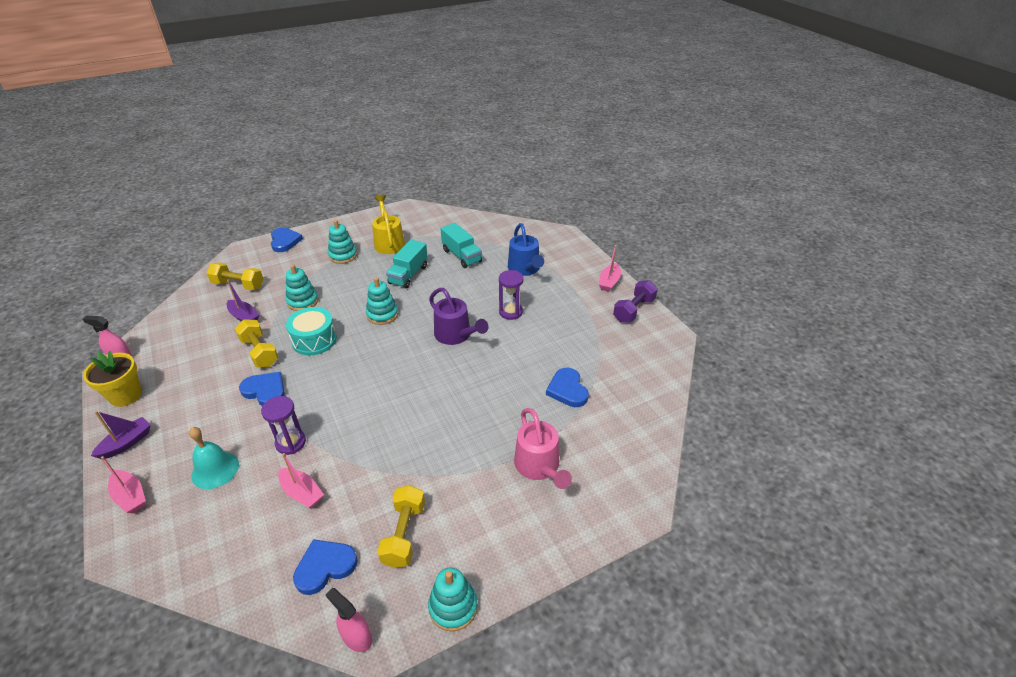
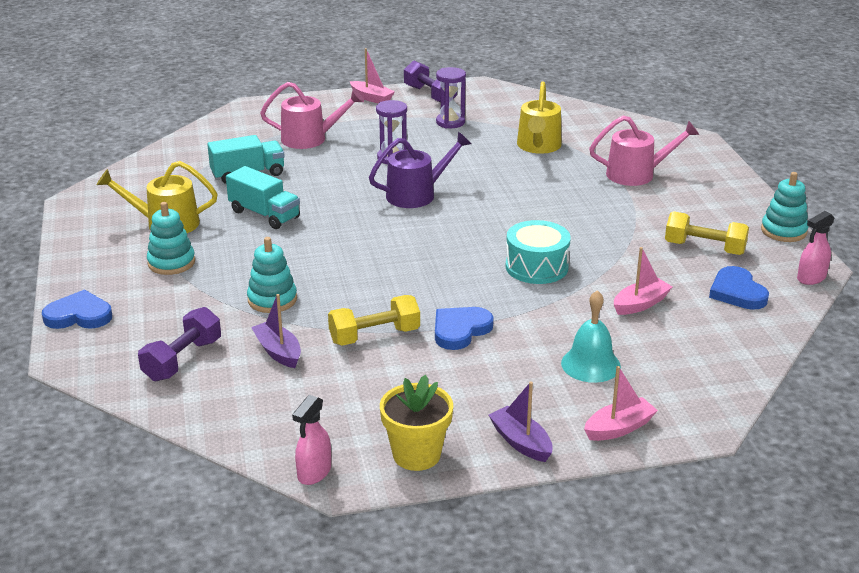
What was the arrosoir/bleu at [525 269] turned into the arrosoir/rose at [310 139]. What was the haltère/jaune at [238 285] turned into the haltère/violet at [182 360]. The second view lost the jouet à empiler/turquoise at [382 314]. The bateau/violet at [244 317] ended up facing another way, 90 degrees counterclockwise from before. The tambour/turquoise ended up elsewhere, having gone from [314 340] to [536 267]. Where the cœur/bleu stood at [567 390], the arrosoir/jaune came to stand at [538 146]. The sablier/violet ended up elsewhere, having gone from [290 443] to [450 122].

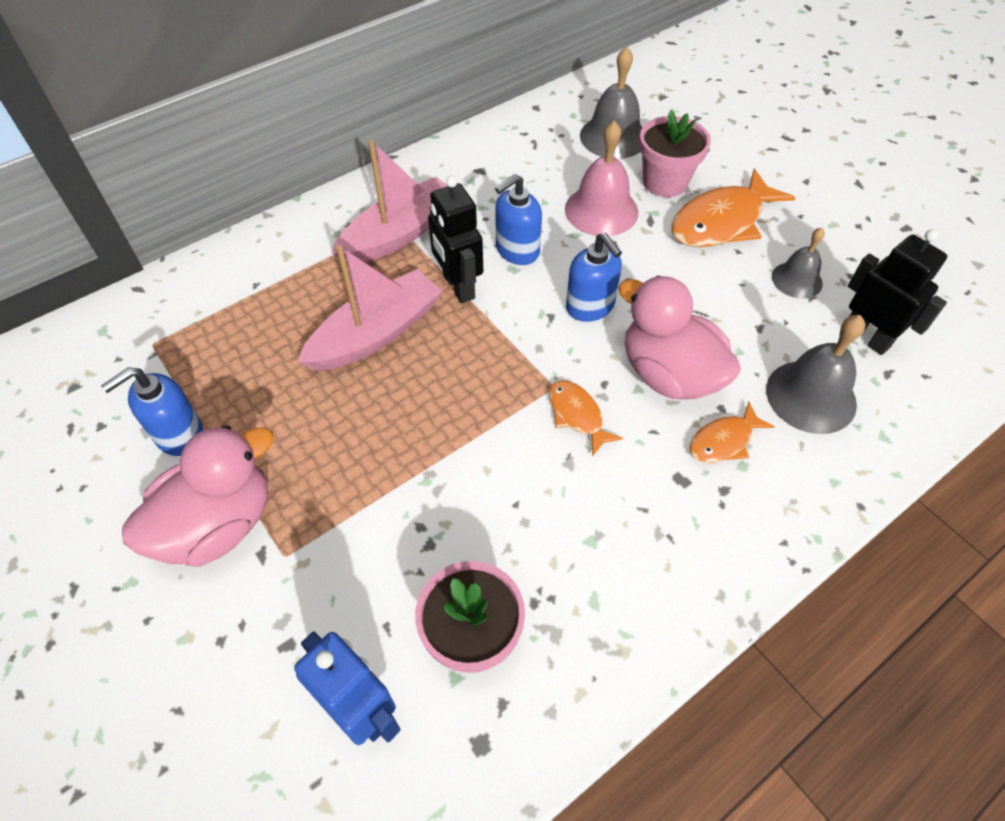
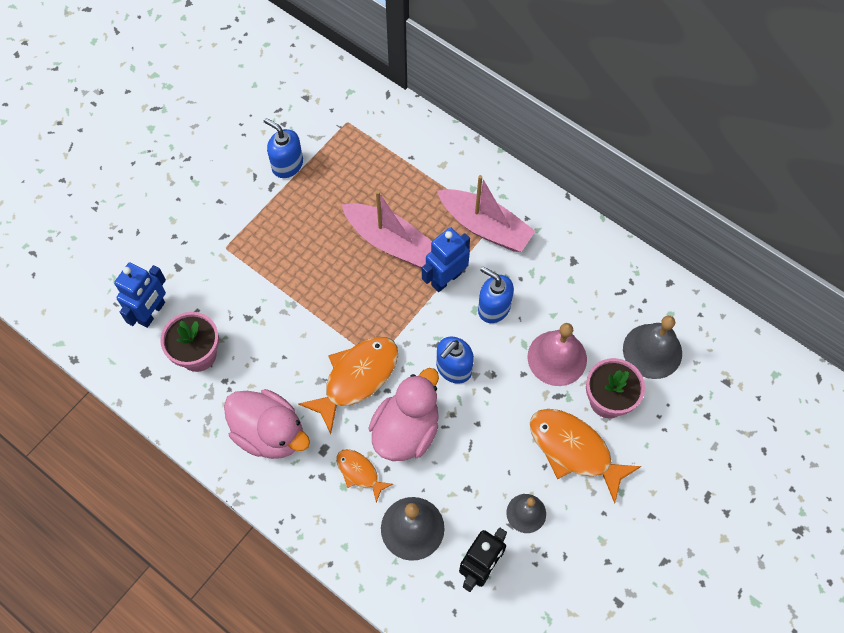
What was the robot/noir at [458 287] turned into the robot/bleu at [446 279]. The size of the poisson/orange at [577 415] changed by a factor of 1.85. The canard/rose ended up elsewhere, having gone from [218 524] to [270 433].

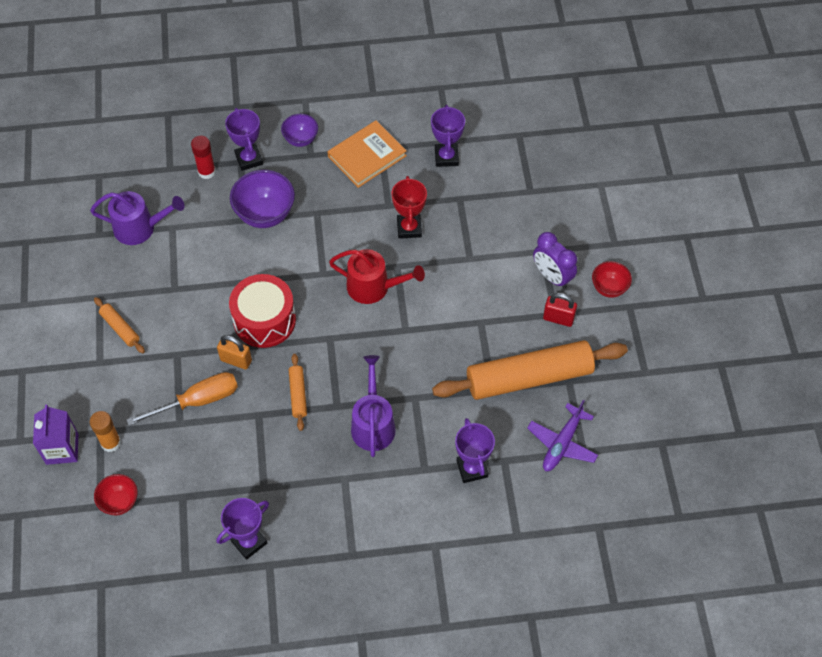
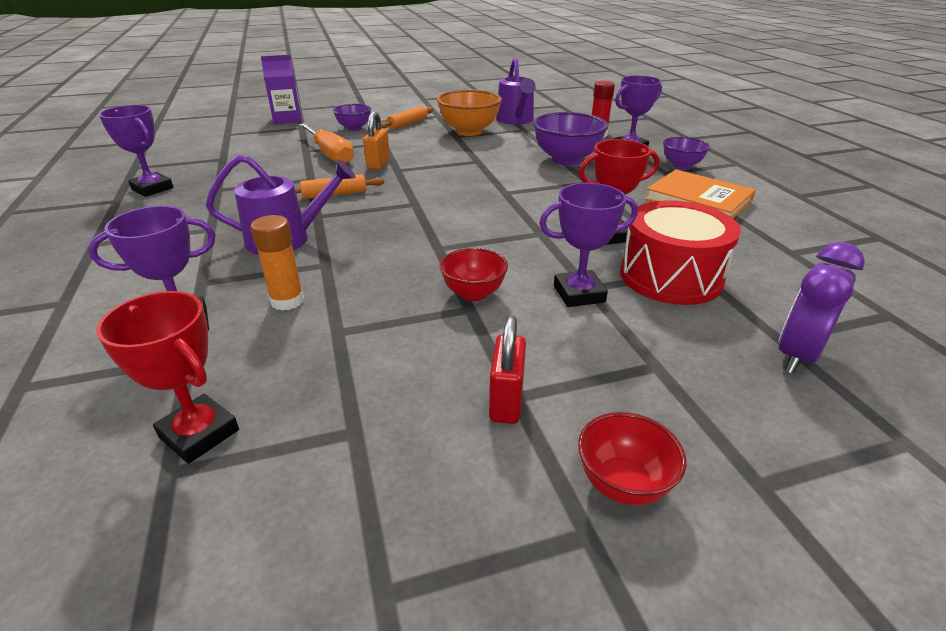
The trophée/violet ended up elsewhere, having gone from [446 157] to [579 294]. The réveil/violet ended up elsewhere, having gone from [552 276] to [796 355]. The second view lost the arrosoir/rouge at [373 287]. The tambour/rouge ended up elsewhere, having gone from [264 320] to [670 276]. The second view lost the rouleau à pâtisserie/orange at [529 377]. Where the avion/violet stood at [562 443], the trophée/rouge came to stand at [199 433]. The bâton de colle/orange ended up elsewhere, having gone from [111 443] to [287 301]. The bol/rouge ended up elsewhere, having gone from [119 502] to [473 293]. The second view gained the bol/orange at [469 131]. The second view gained the bol/violet at [354 128].

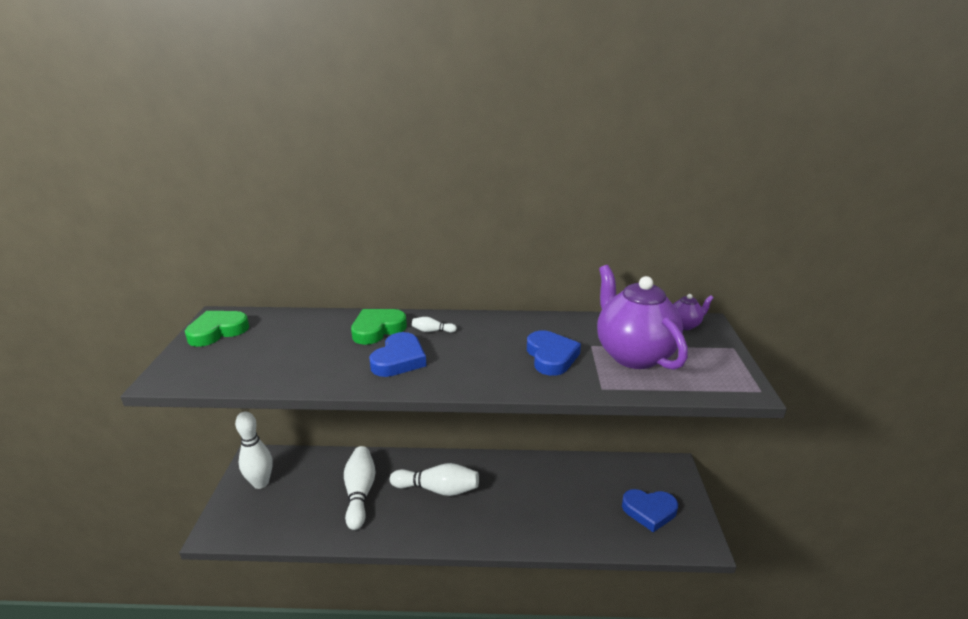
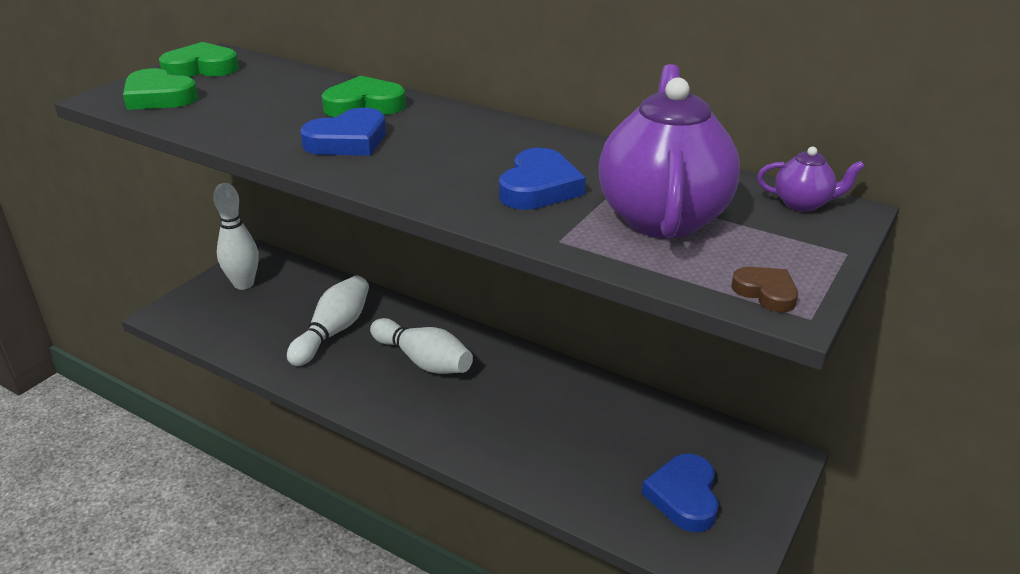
The second view lost the quille/blanc at [432 331]. The cœur/bleu at [649 511] ended up facing another way, 60 degrees clockwise from before. The second view gained the cœur/vert at [159 97]. The second view gained the cœur/marron at [766 292].

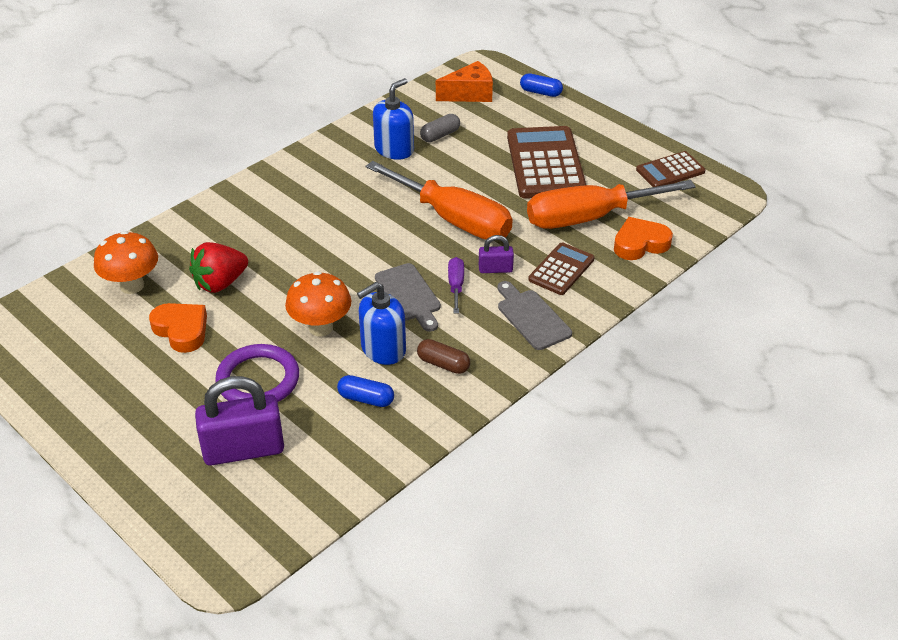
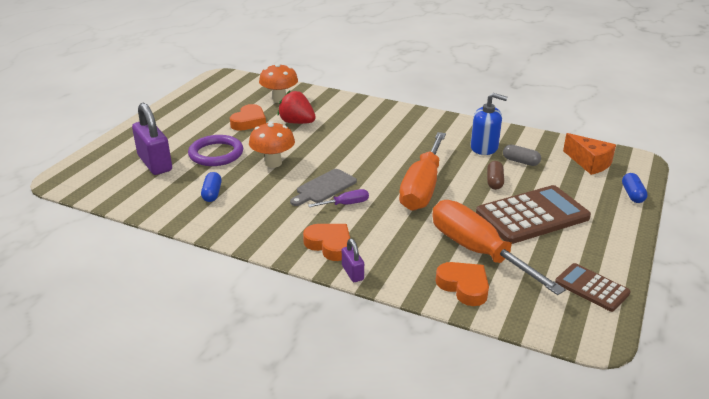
The cadenas/violet ended up elsewhere, having gone from [495 269] to [352 273]. The second view lost the calculatrice/marron at [561 269]. Where the planche à découper/gris stood at [531 317], the cœur/orange came to stand at [329 245]. The second view lost the distributeur de savon/bleu at [383 349]. The gélule/marron ended up elsewhere, having gone from [443 364] to [494 181].

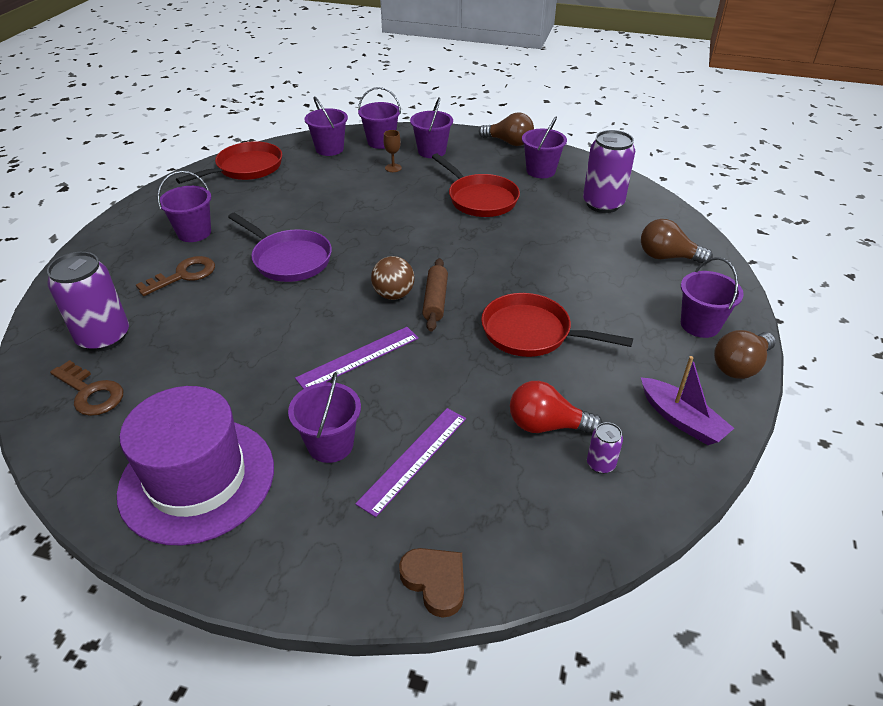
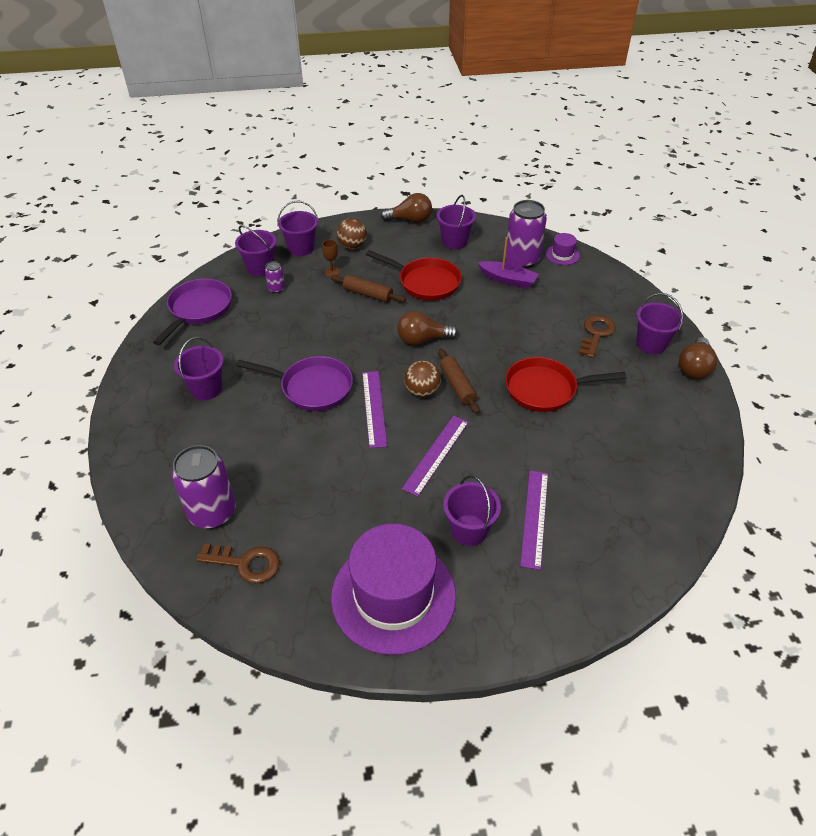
Where the seau/violet stood at [431 151], the balle/marron came to stand at [352 246]. What was the poêle/rouge at [246 168] turned into the poêle/violet at [198 309]. The ampoule/marron ended up elsewhere, having gone from [667 257] to [422 340]. The clé/marron ended up elsewhere, having gone from [183 275] to [596 334]. The bateau/violet ended up elsewhere, having gone from [681 420] to [508 280]. The second view lost the ampoule/rouge at [546 425]. The canette/violet ended up elsewhere, having gone from [600 464] to [276 289]. The second view lost the cœur/marron at [435 582]. The second view gained the chapeau/violet at [562 255]. The second view gained the rouleau à pâtisserie/marron at [368 294]. The second view gained the règle/violet at [374 408].

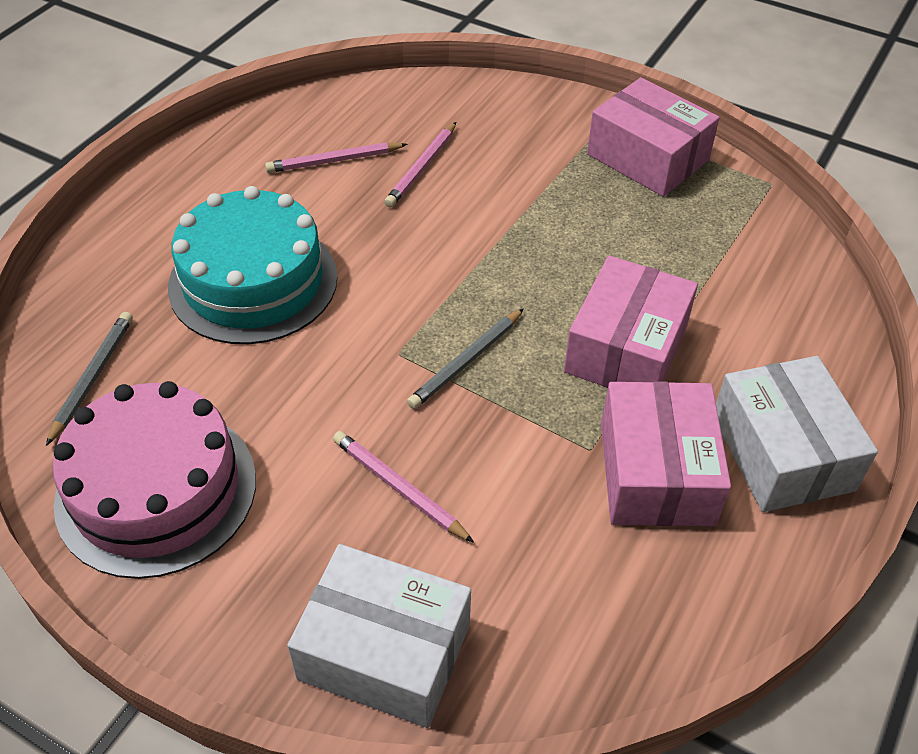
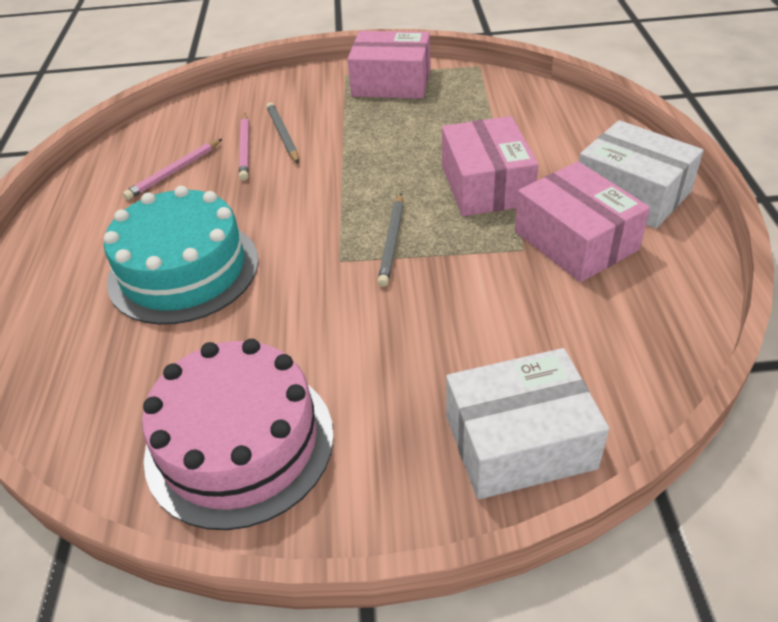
The crayon/gris ended up elsewhere, having gone from [92 377] to [283 135]. The second view lost the crayon/rose at [399 488].

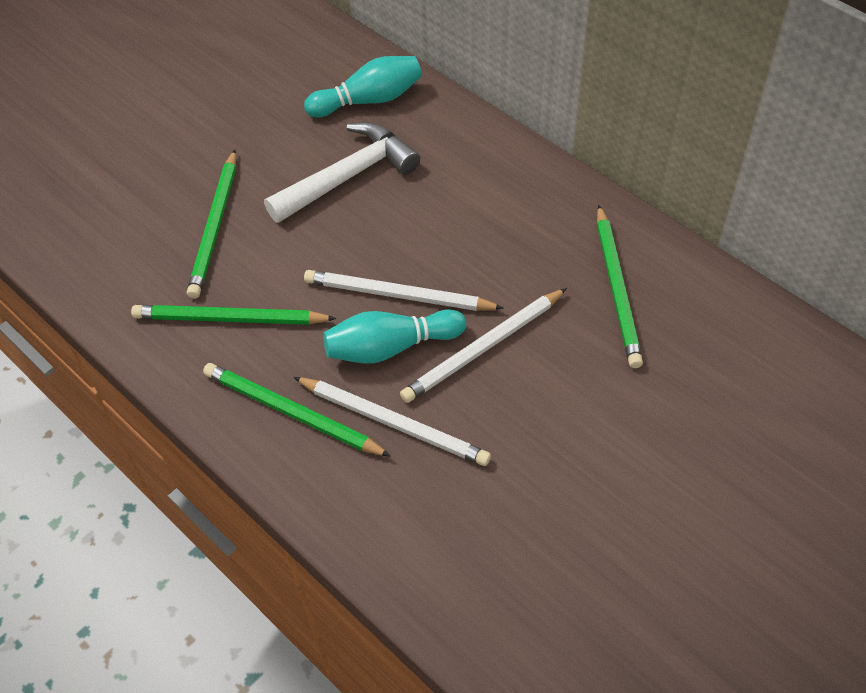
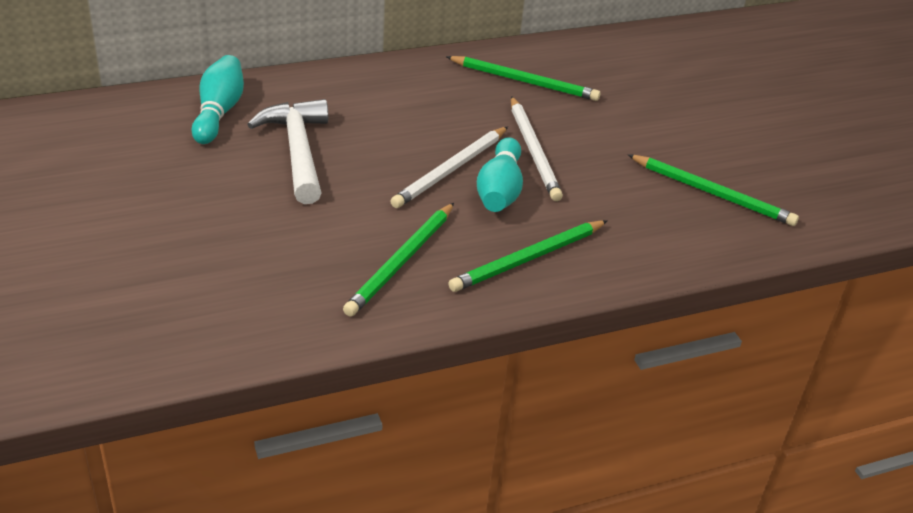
The crayon/vert ended up elsewhere, having gone from [215 227] to [712 193]. The second view lost the crayon/blanc at [393 423].

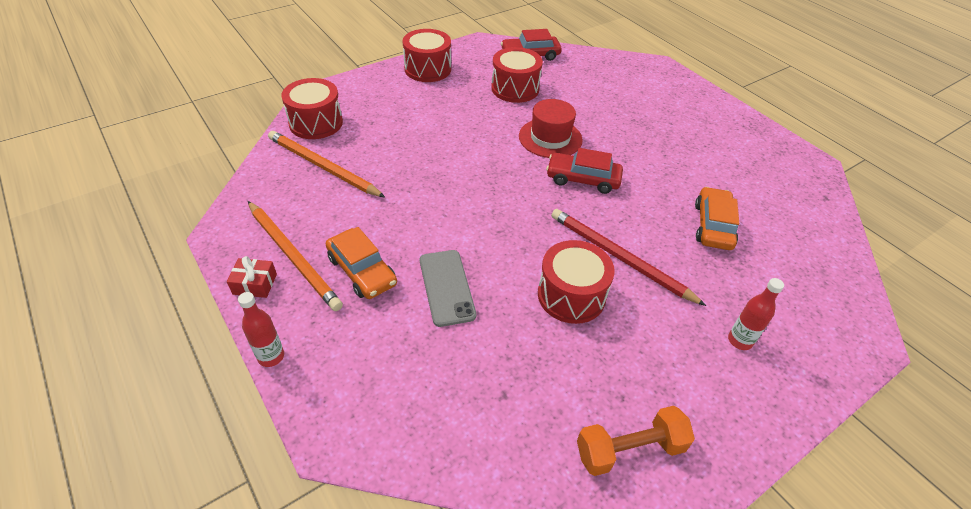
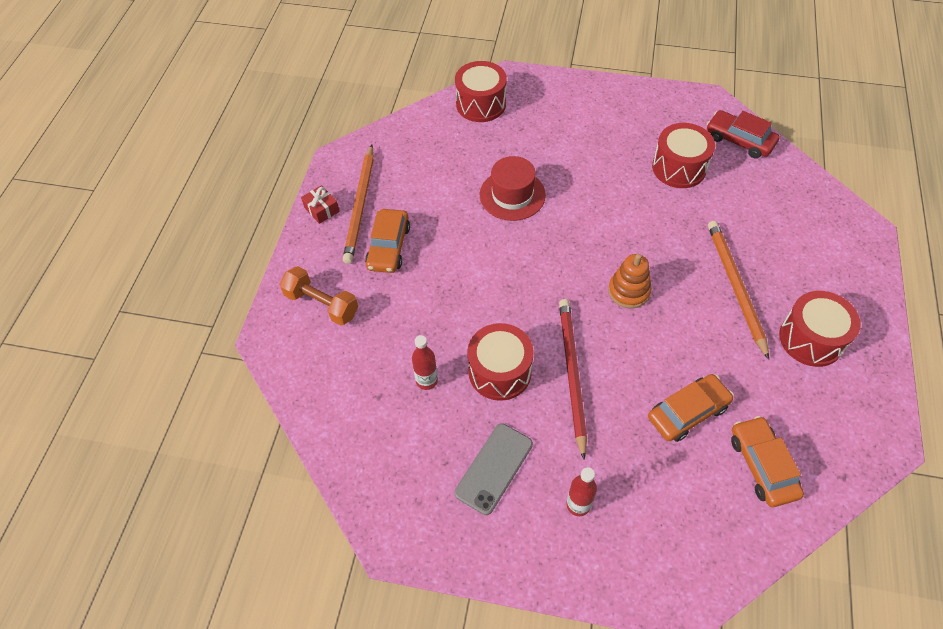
The tambour/rouge ended up elsewhere, having gone from [427 69] to [811 339]. The chapeau/rouge ended up elsewhere, having gone from [550 138] to [512 195]. The crayon/orange ended up elsewhere, having gone from [323 166] to [735 287]. Where the voiture/rouge stood at [583 179], the jouet à empiler/orange came to stand at [628 291]. The téléphone/gris ended up elsewhere, having gone from [446 287] to [494 468]. The bouteille/rouge ended up elsewhere, having gone from [271 357] to [426 380]. The haltère/orange ended up elsewhere, having gone from [630 449] to [322 304]. The second view gained the voiture/orange at [762 465].

